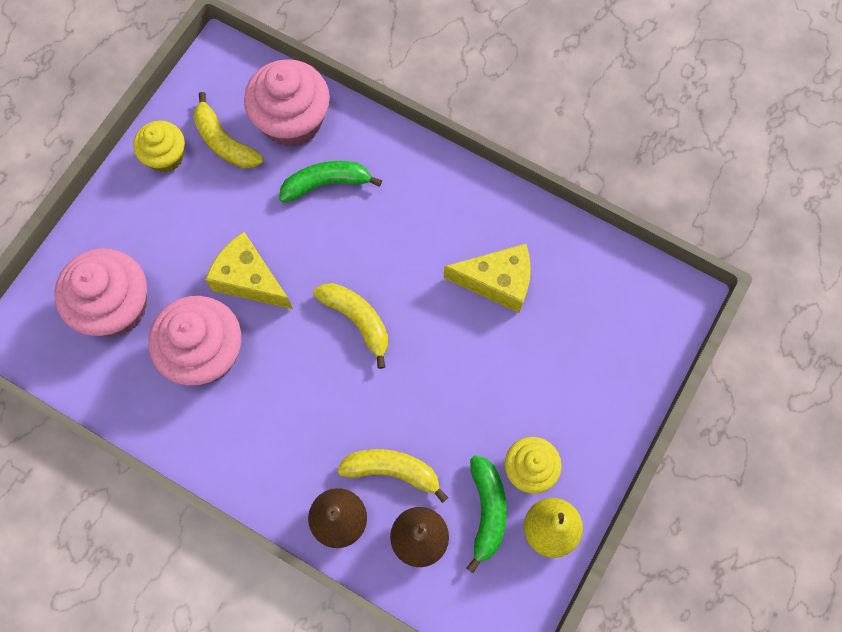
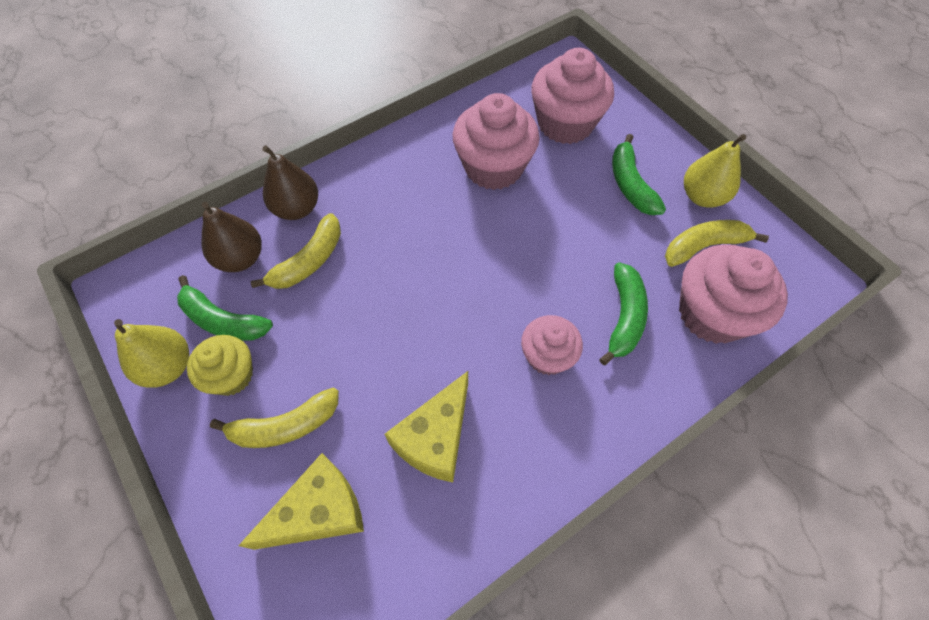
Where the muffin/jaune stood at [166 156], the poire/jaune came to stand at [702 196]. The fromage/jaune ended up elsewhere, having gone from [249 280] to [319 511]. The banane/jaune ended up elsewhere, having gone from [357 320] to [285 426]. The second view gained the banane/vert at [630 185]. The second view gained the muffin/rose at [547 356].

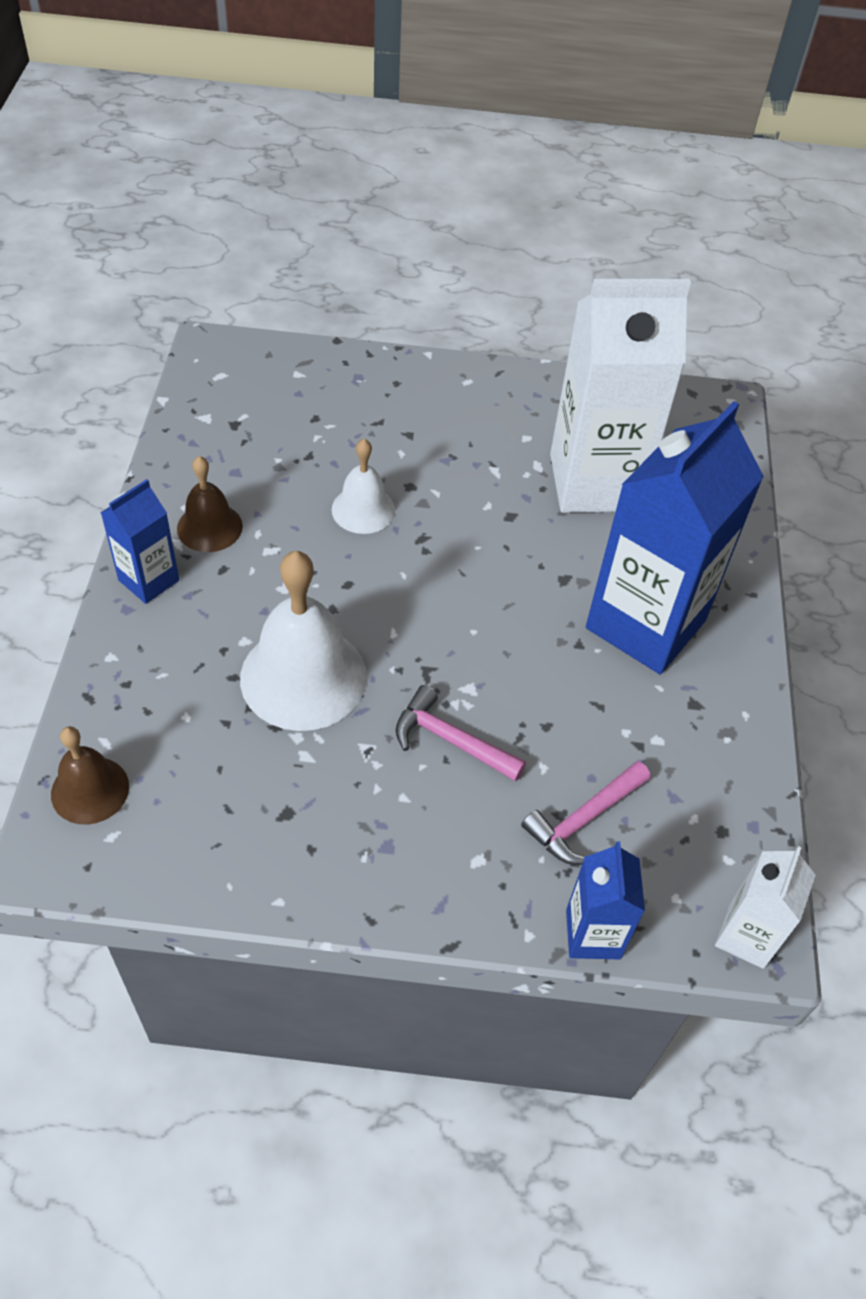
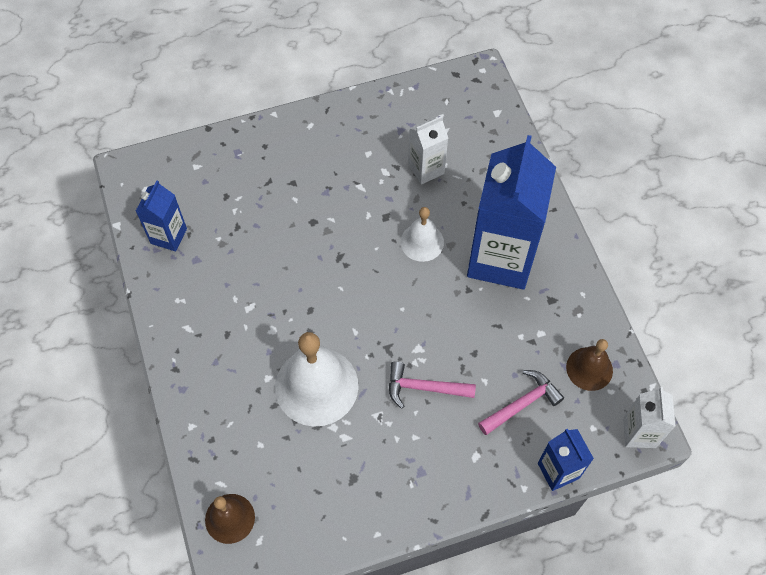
The size of the brique de lait/blanc at [595 482] changed by a factor of 0.49. The cloche/blanc ended up elsewhere, having gone from [363 509] to [422 242]. The cloche/marron ended up elsewhere, having gone from [209 527] to [589 368]. The brique de lait/bleu ended up elsewhere, having gone from [148 580] to [168 236]. The marteau/rose at [583 820] ended up facing another way, 150 degrees counterclockwise from before.

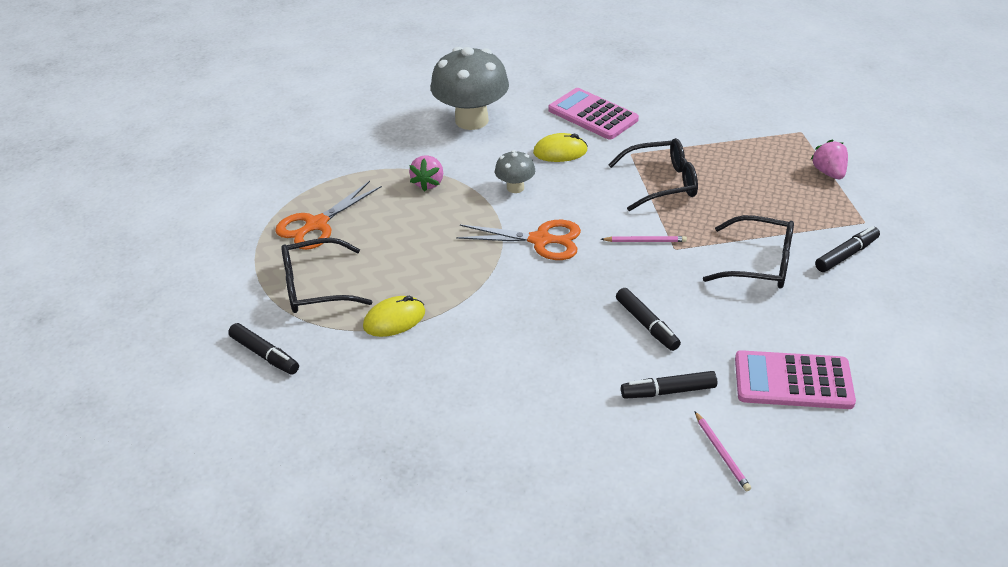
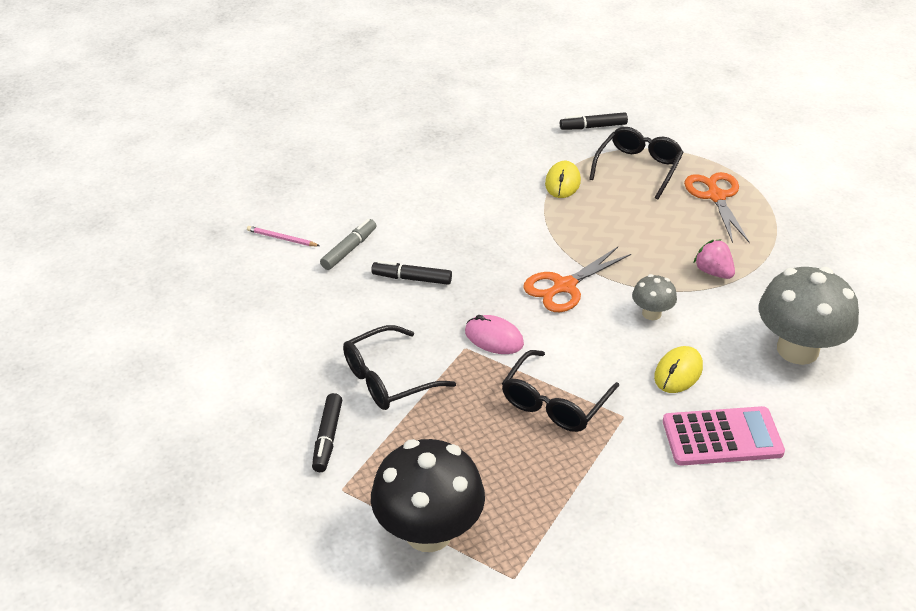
Where the fraise/rose stood at [829 173], the champignon/noir came to stand at [428 532]. Where the crayon/rose stood at [645 241], the souris/rose came to stand at [494 338]. The second view lost the calculatrice/rose at [793 381]. What was the feutre/noir at [668 391] turned into the feutre/gris at [349 249].

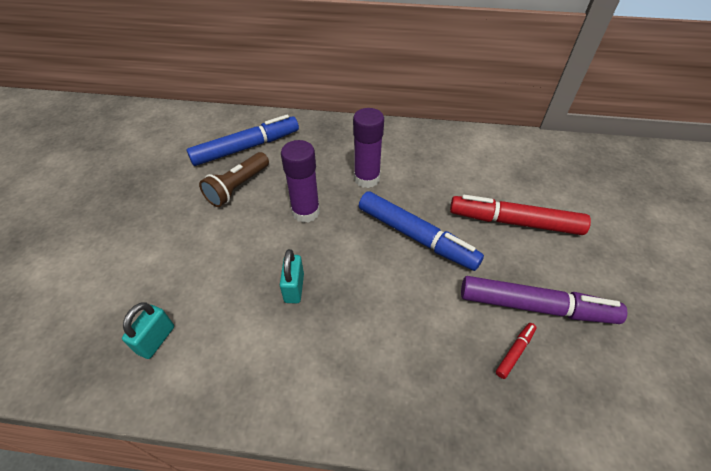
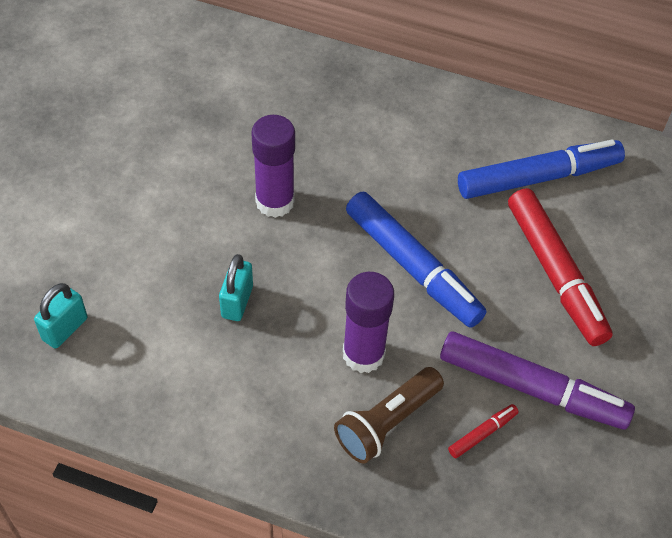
The bâton de colle/violet ended up elsewhere, having gone from [366 178] to [363 354]. The feutre/bleu ended up elsewhere, having gone from [246 147] to [538 178]. The lampe de poche/marron ended up elsewhere, having gone from [238 187] to [387 423]. The feutre/rouge at [514 222] ended up facing another way, 135 degrees counterclockwise from before.

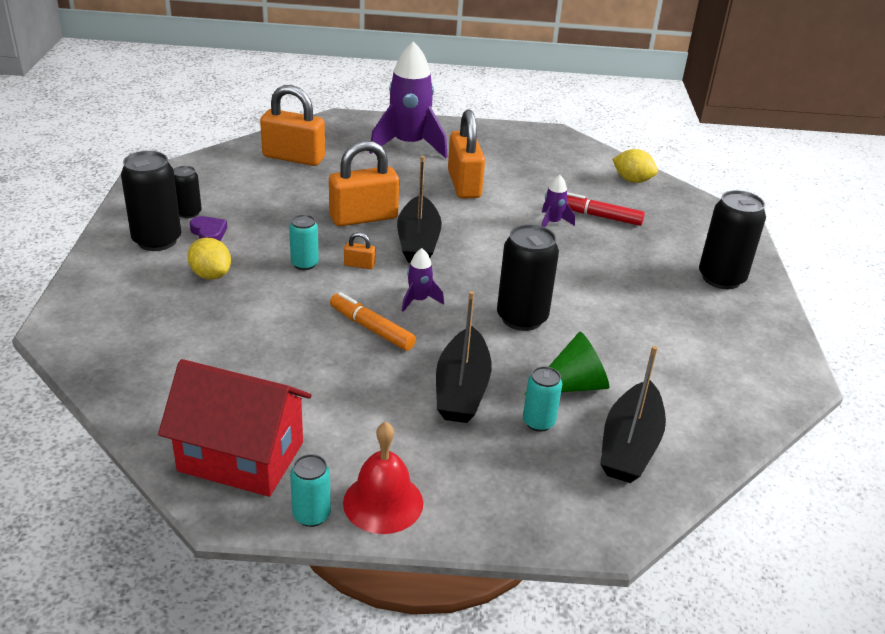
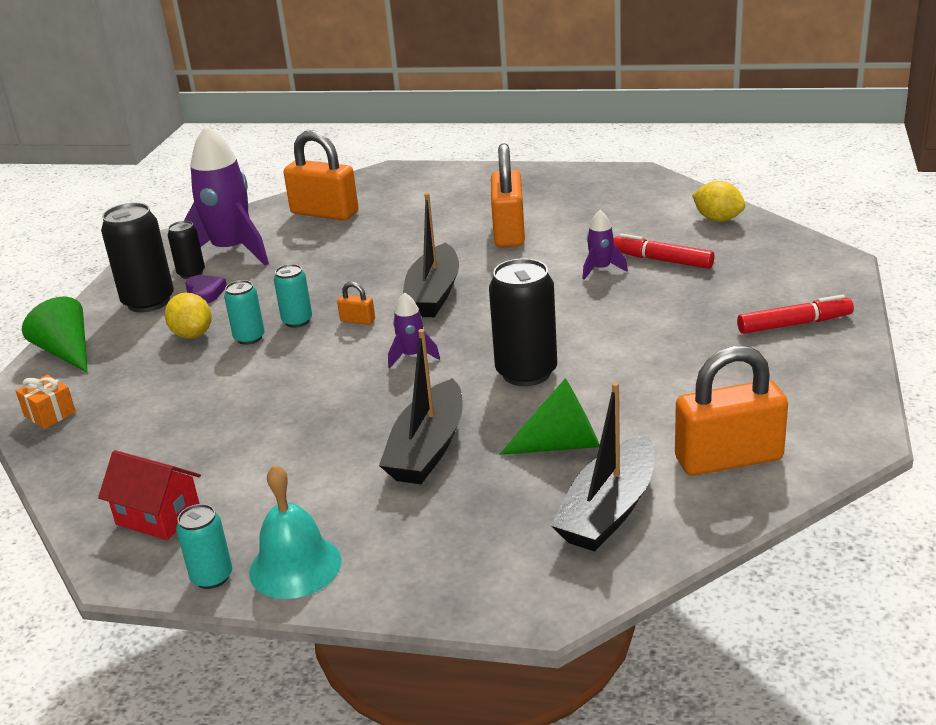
The fusée/violet ended up elsewhere, having gone from [409 145] to [232 251]. The cadenas/orange ended up elsewhere, having gone from [363 217] to [728 459]. Where the canette/noir stood at [721 278], the feutre/rouge came to stand at [794 324]. The second view lost the feutre/orange at [371 328]. The size of the maison/rouge at [241 457] changed by a factor of 0.59. The canette/turquoise ended up elsewhere, having gone from [538 422] to [249 338]. What was the cloche/rouge at [383 502] turned into the cloche/turquoise at [295 566]. The second view gained the cône/vert at [67 352]. The second view gained the cadeau/orange at [50 414].

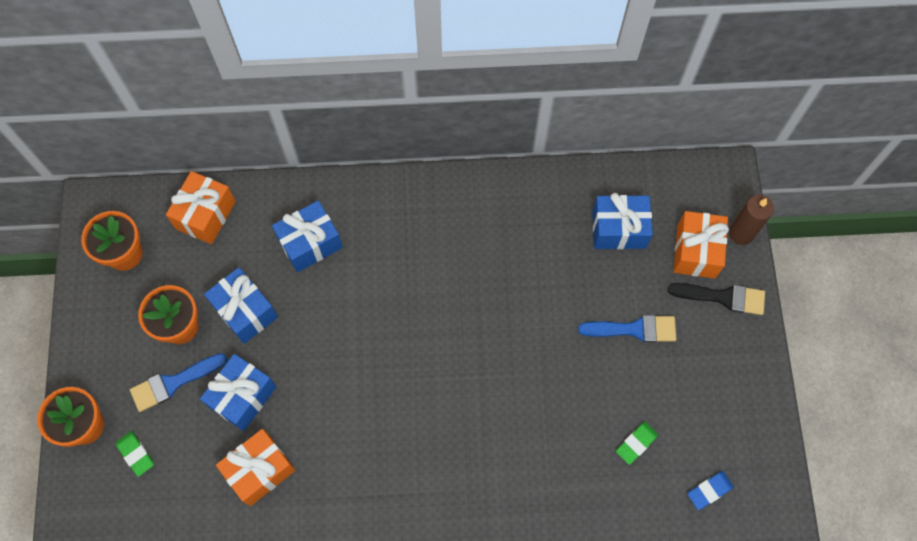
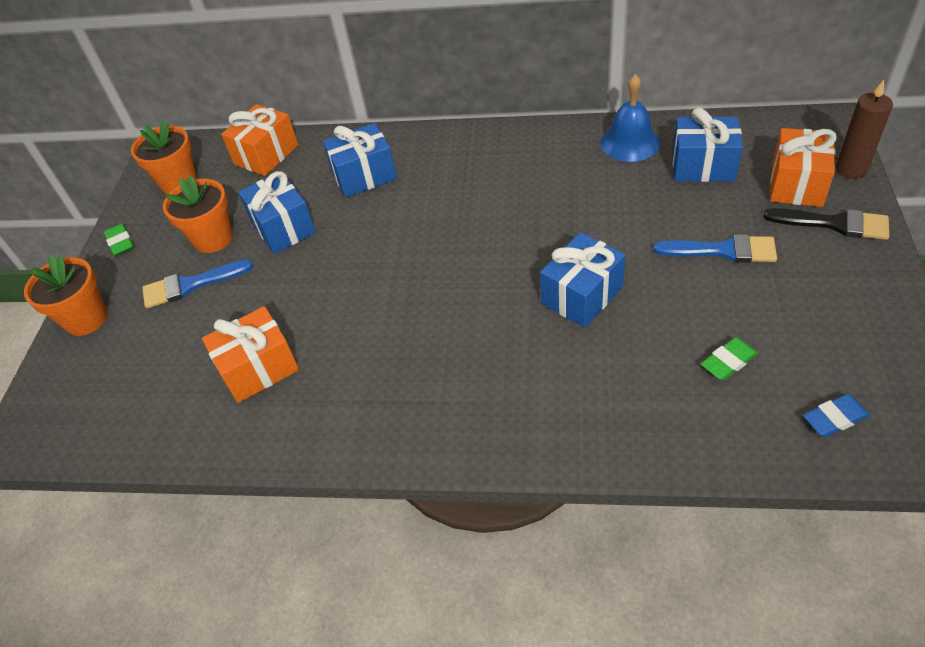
The cadeau/bleu ended up elsewhere, having gone from [242 397] to [582 295]. The gomme/vert ended up elsewhere, having gone from [136 454] to [121 243]. The second view gained the cloche/bleu at [630 142].

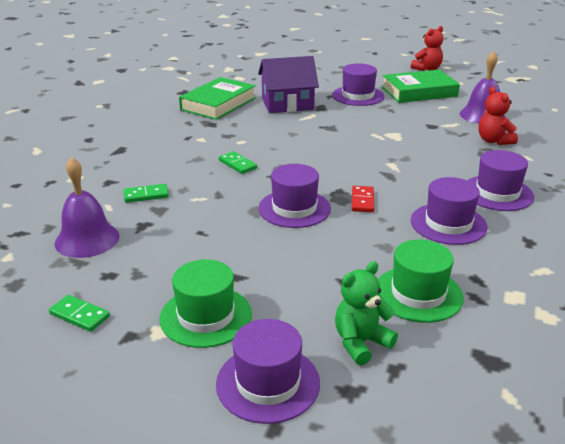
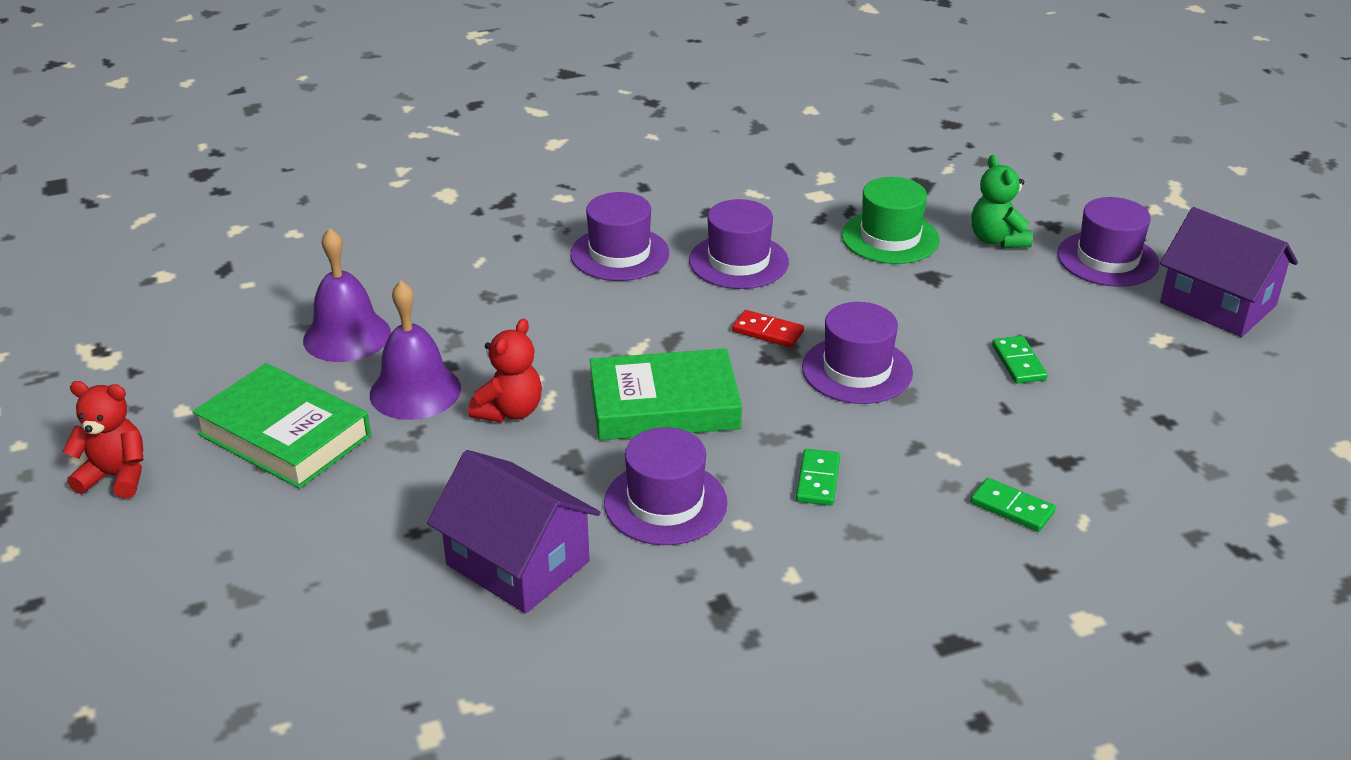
The chapeau/violet ended up elsewhere, having gone from [358 96] to [665 503]. The livre/vert ended up elsewhere, having gone from [218 104] to [664 405]. The ours en peluche/rouge ended up elsewhere, having gone from [494 141] to [510 411]. The cloche/violet ended up elsewhere, having gone from [87 239] to [415 391]. The domino/rouge at [362 201] ended up facing another way, 60 degrees clockwise from before. The second view lost the chapeau/vert at [206 316]. The ours en peluche/vert at [361 343] ended up facing another way, 60 degrees clockwise from before. The domino/vert ended up elsewhere, having gone from [80 315] to [1018 362]. The second view gained the maison/violet at [1218 304].

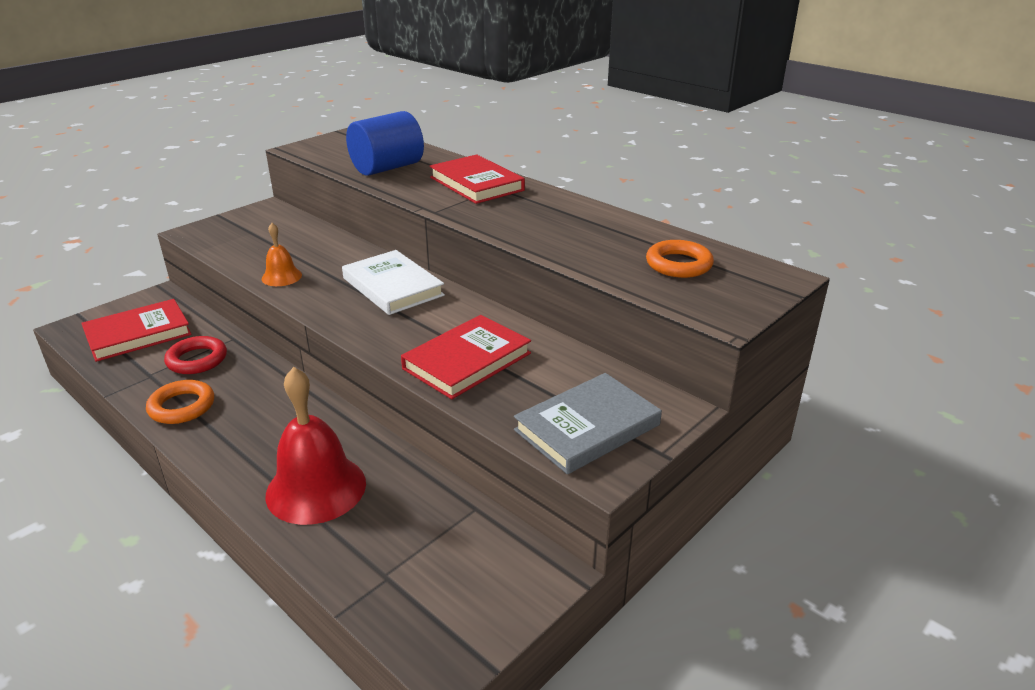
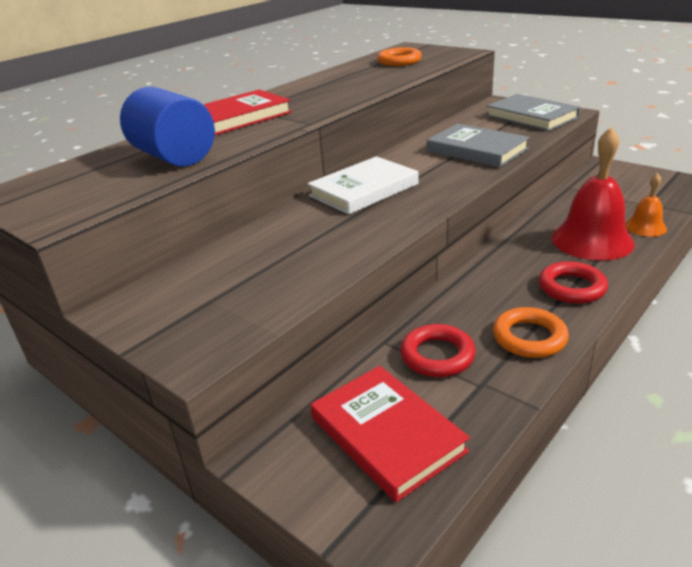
The cloche/orange ended up elsewhere, having gone from [281 277] to [645 227]. What was the livre/rouge at [467 361] turned into the livre/gris at [477 150]. The second view gained the anneau/rouge at [571 287].

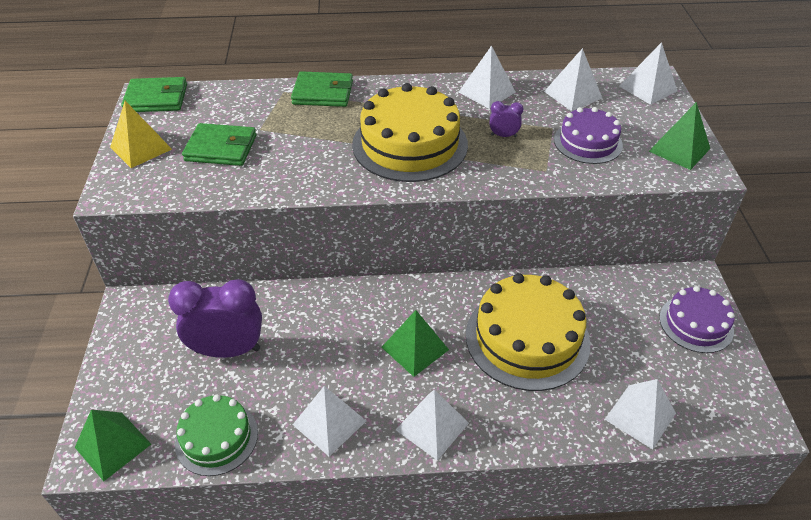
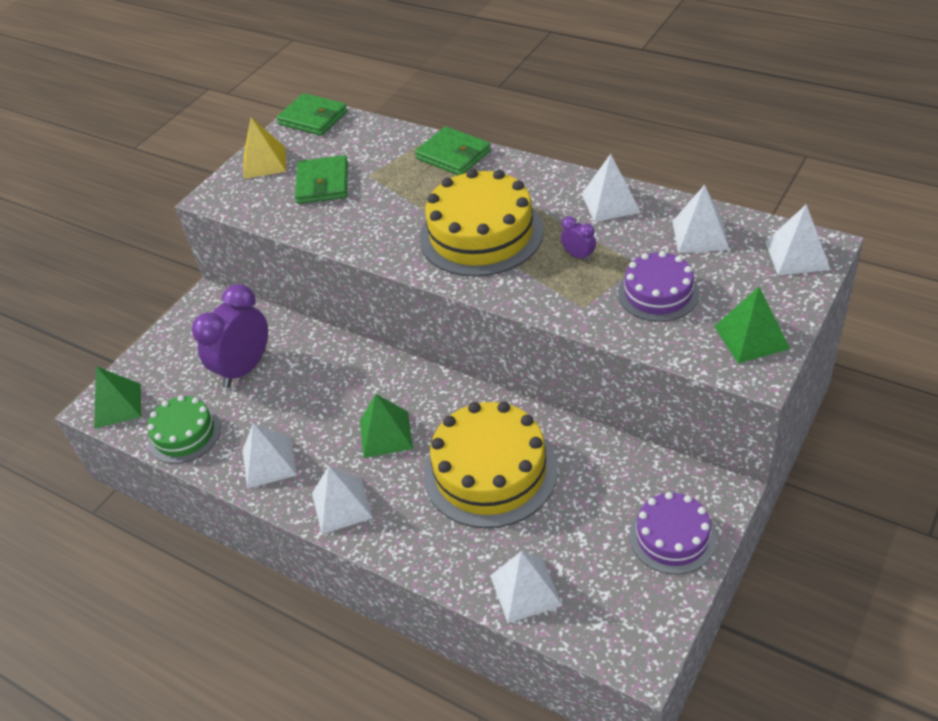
The portefeuille/vert at [221 148] ended up facing another way, 45 degrees clockwise from before. The réveil/violet at [228 350] ended up facing another way, 90 degrees counterclockwise from before.

